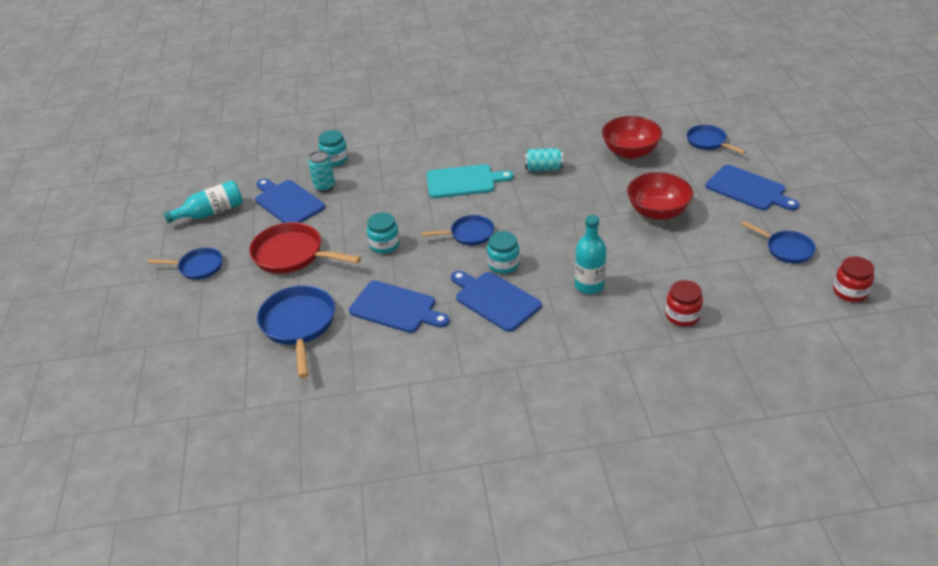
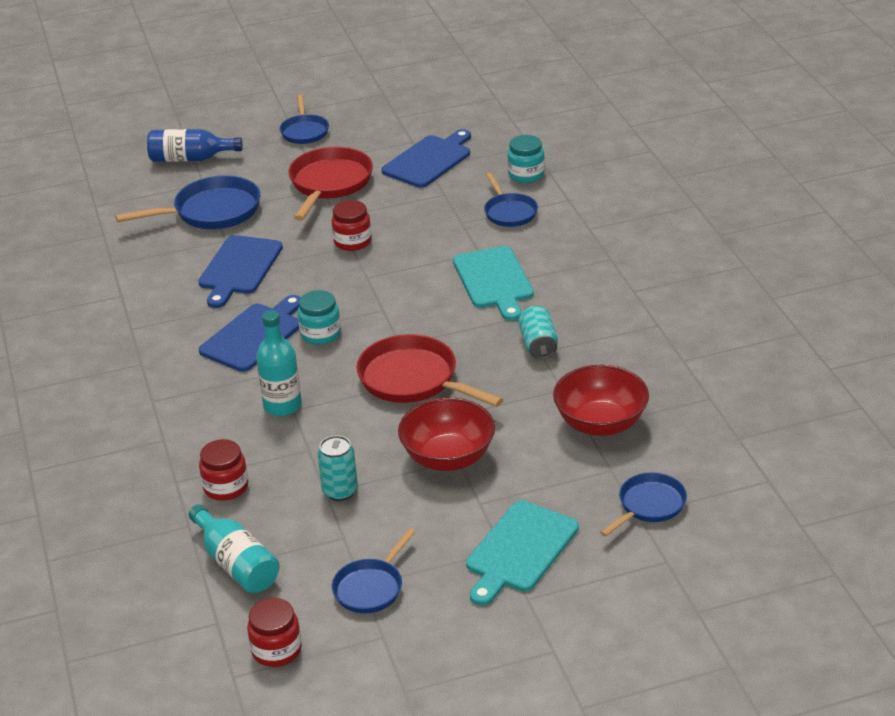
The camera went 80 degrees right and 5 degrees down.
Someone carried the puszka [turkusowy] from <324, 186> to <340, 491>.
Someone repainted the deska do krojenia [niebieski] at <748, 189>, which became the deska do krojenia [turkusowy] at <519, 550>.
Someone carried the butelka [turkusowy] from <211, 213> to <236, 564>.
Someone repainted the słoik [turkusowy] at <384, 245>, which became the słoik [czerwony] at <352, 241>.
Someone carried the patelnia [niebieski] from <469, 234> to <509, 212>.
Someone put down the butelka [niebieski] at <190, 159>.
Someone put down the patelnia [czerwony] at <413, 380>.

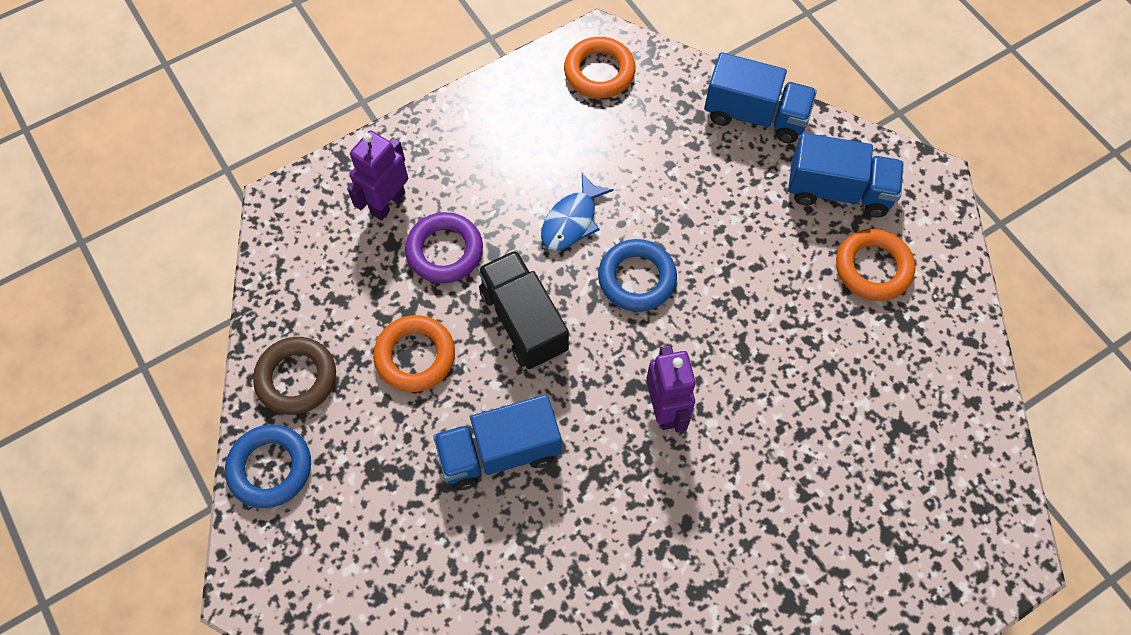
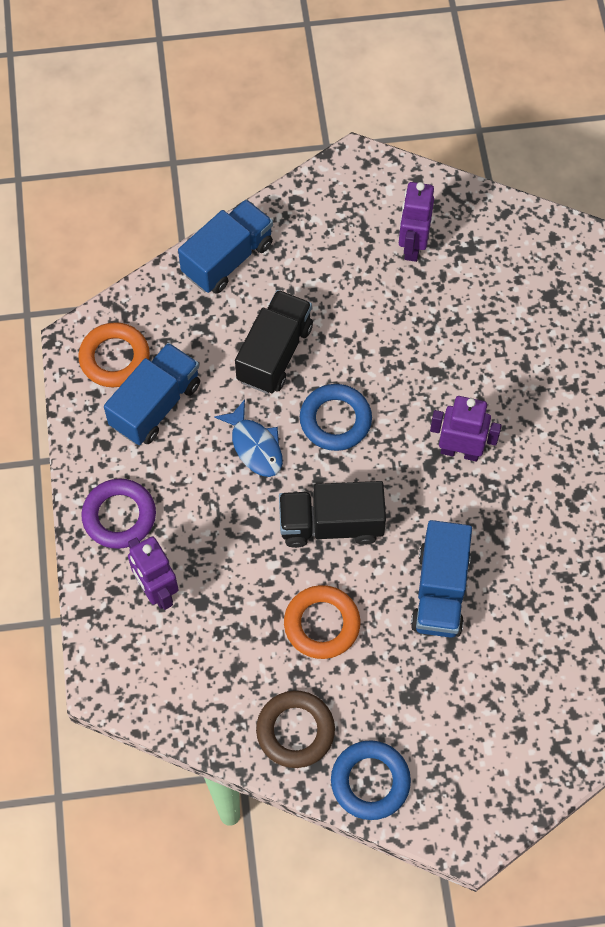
The camera went 65 degrees left and 0 degrees up.
Someone carried the ciężarówka [niebieski] from <838, 191> to <155, 405>.
Someone carried the pierścień [fioletowy] from <445, 251> to <119, 516>.
Someone swapped the pierścień [pomarańczowy] at <873, 268> for the robot [fioletowy] at <412, 246>.
Someone put down the ciężarówka [czarny] at <274, 353>.

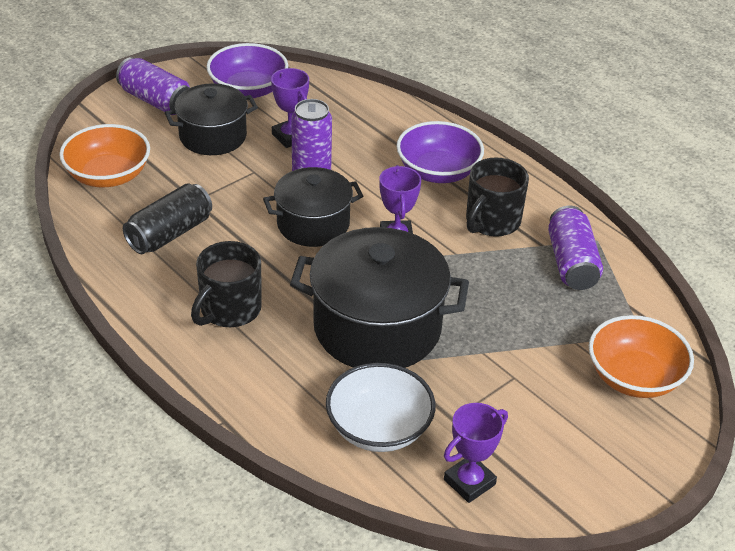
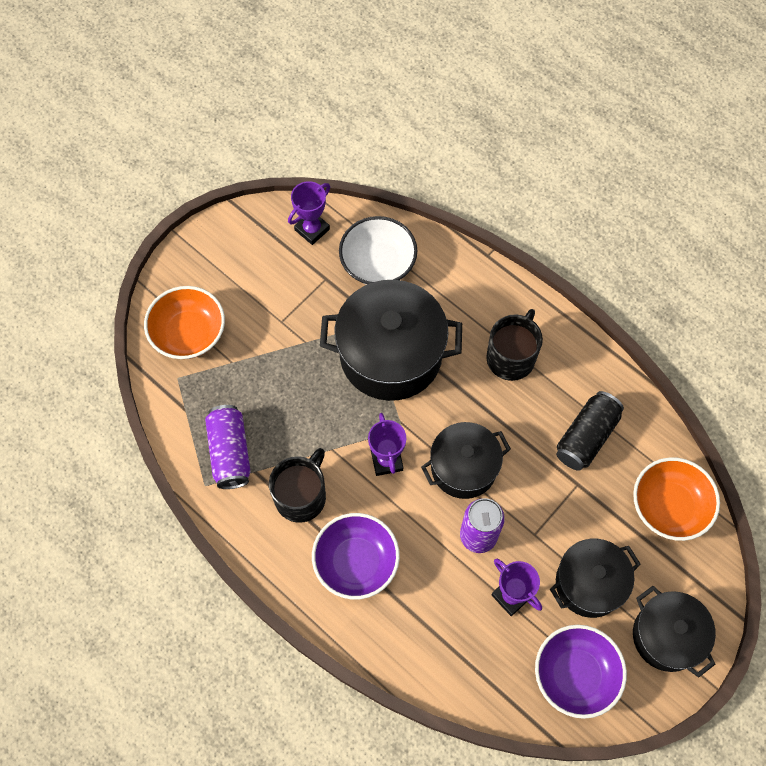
The camera went 175 degrees right and 25 degrees up.
Someone swapped the puszka [fioletowy] at <156, 101> for the garnek [czarny] at <667, 636>.

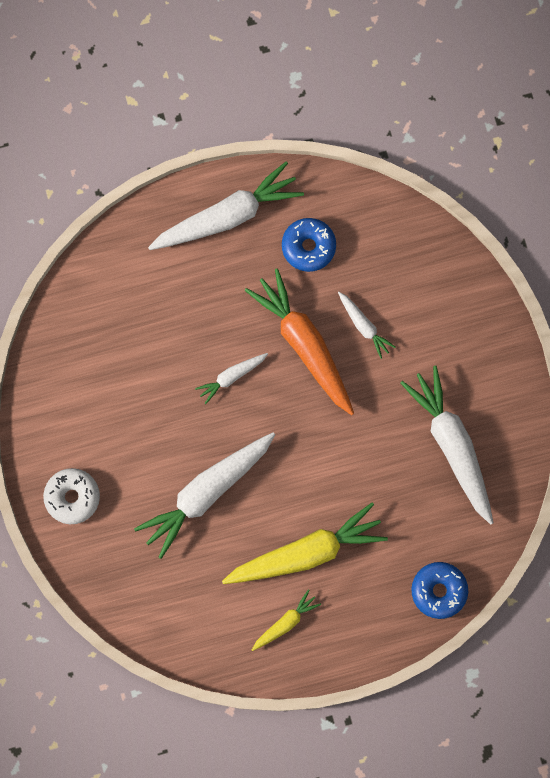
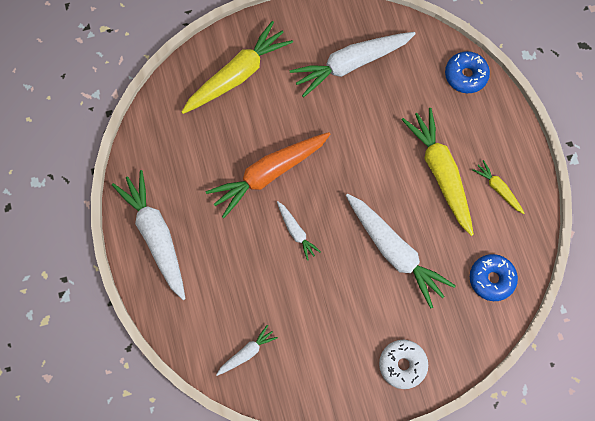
The camera went 90 degrees left and 5 degrees down.
Someone carried the donut [niebieski] from <308, 247> to <491, 279>.
Someone carried the marchewka [biały] from <364, 326> to <247, 352>.
Someone put down the marchewka [żółty] at <237, 75>.

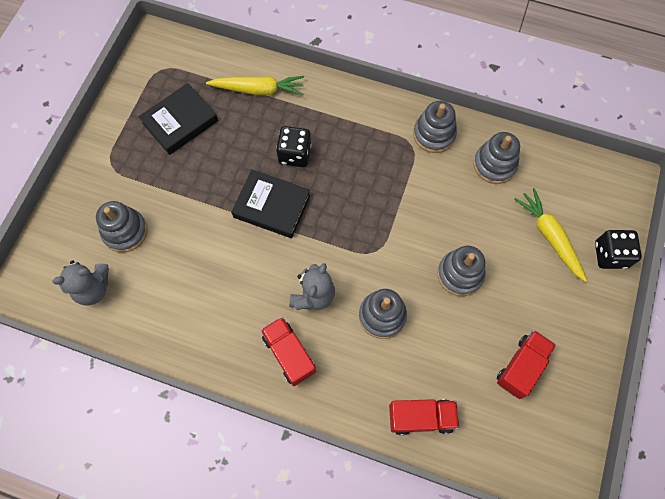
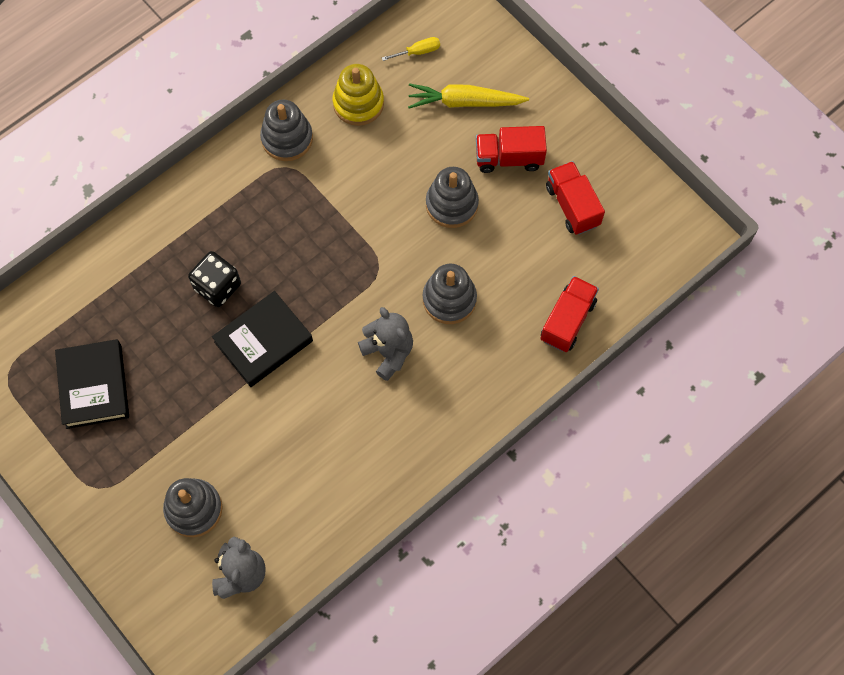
The camera went 60 degrees left and 0 degrees up.
Someone took away the marchewka [żółty] at <258, 90>.
Someone repainted the zabawka nakładanka [szary] at <494, 165>, which became the zabawka nakładanka [żółty] at <358, 103>.
Someone took away the kostka do gry [czarny] at <610, 255>.
Someone carried the ciężarówka [czerwony] from <289, 354> to <509, 158>.
Someone put down the śrubokręt [żółty] at <418, 52>.

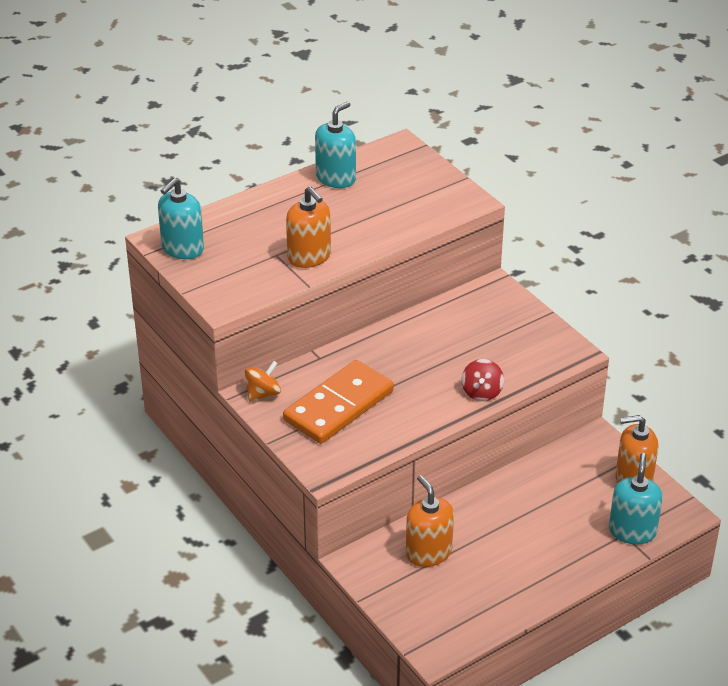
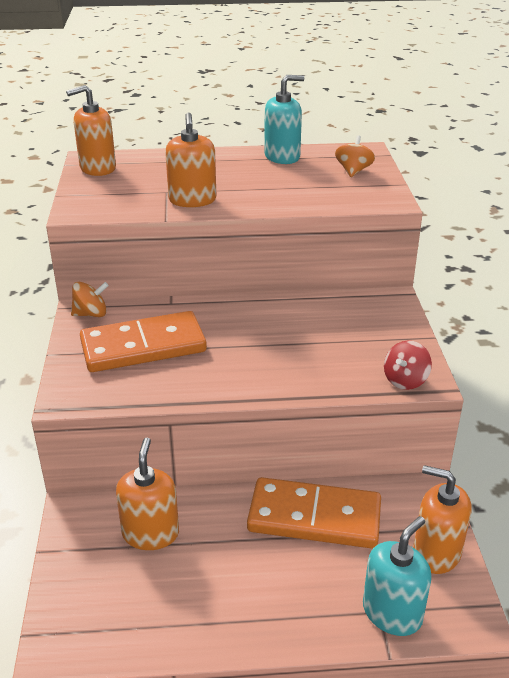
The camera went 30 degrees right and 5 degrees down.
Someone repainted the dozownik mydła [turkusowy] at <182, 248>, which became the dozownik mydła [pomarańczowy] at <97, 168>.
Someone carried the bączek [czerwony] from <481, 392> to <405, 380>.
Someone put down the bączek [pomarańczowy] at <353, 171>.
Someone put down the kostka domina [pomarańczowy] at <314, 517>.

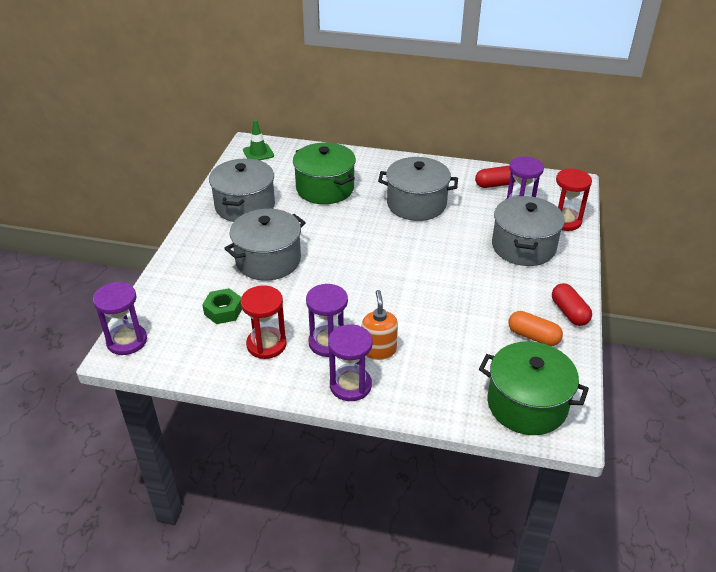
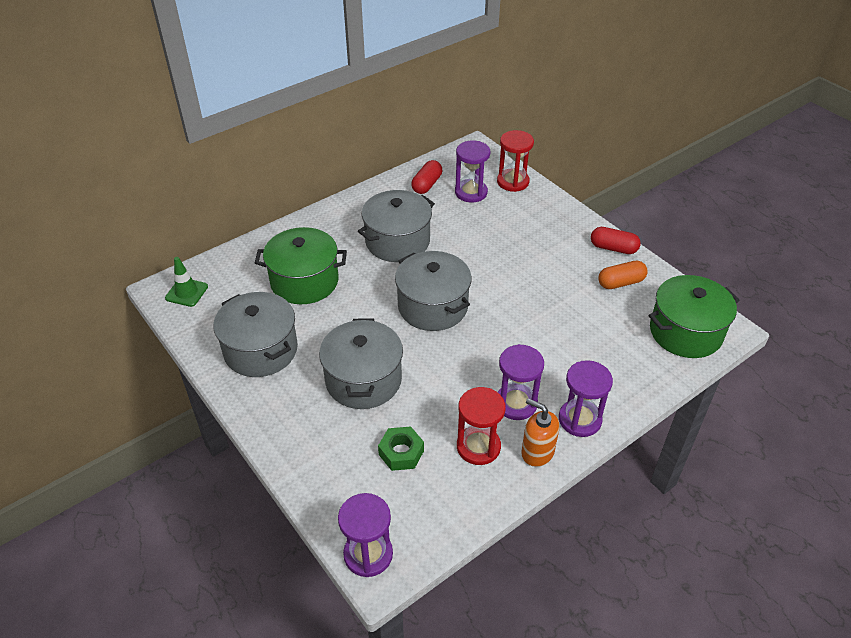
The camera went 50 degrees left and 5 degrees up.
Someone carried the garnek [szary] from <523, 246> to <432, 306>.
Someone carried the dozownik mydła [pomarańczowy] from <379, 350> to <537, 452>.

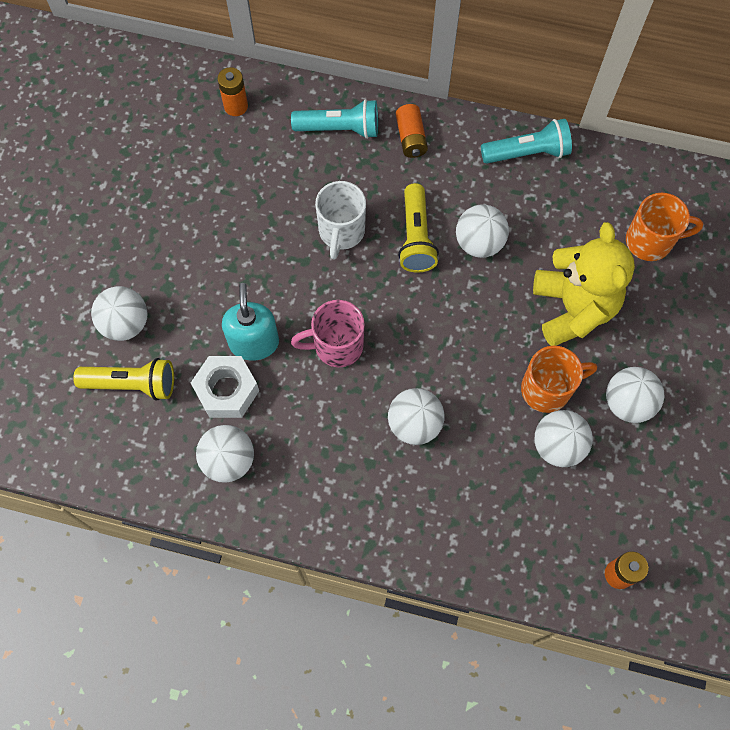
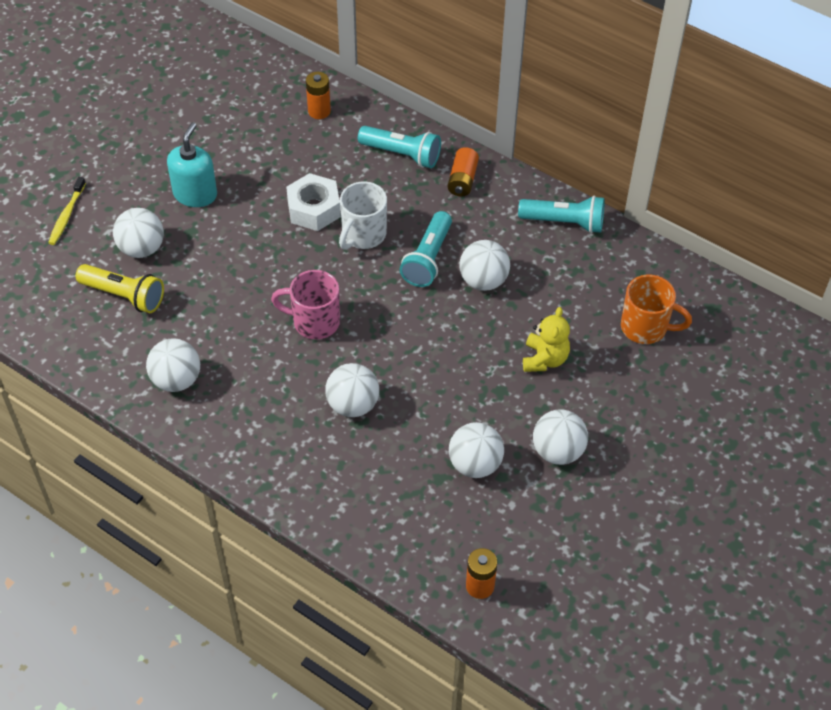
The camera went 20 degrees right and 15 degrees down.
Someone repainted the latarka [żółty] at <416, 237>, which became the latarka [turkusowy] at <428, 259>.
Someone scaled the miś [żółty] at <573, 308> by 0.56.
Someone carried the dozownik mydła [turkusowy] from <254, 342> to <195, 194>.
Someone took away the kubek [pomarańczowy] at <547, 389>.
Someone carried the nakrętka [biały] from <227, 391> to <314, 209>.
Someone put down the szczoteczka do zębów [żółty] at <67, 215>.

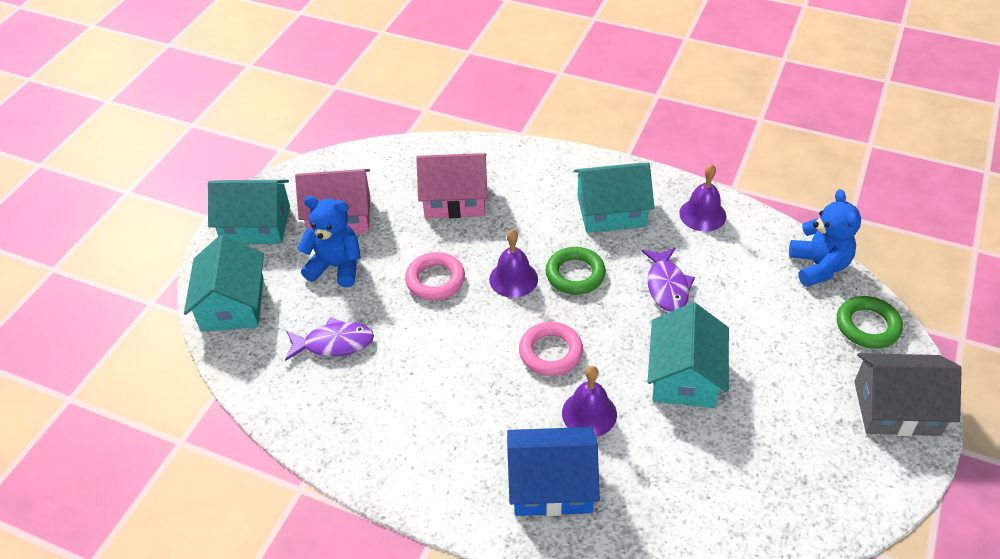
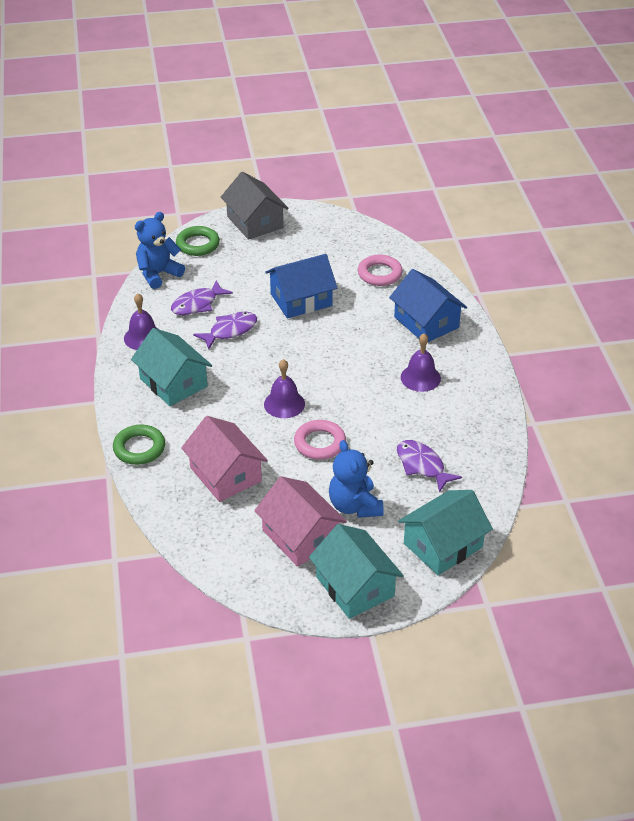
The camera went 125 degrees left and 5 degrees down.
Someone carried the pierścień [zielony] from <575, 274> to <139, 448>.
Someone repainted the domek [turkusowy] at <684, 376>, which became the domek [niebieski] at <301, 300>.
Someone carried the pierścień [różowy] from <550, 352> to <379, 274>.
Someone carried the dzwonek [fioletowy] from <589, 413> to <420, 378>.
Someone put down the ryba [fioletowy] at <197, 304>.

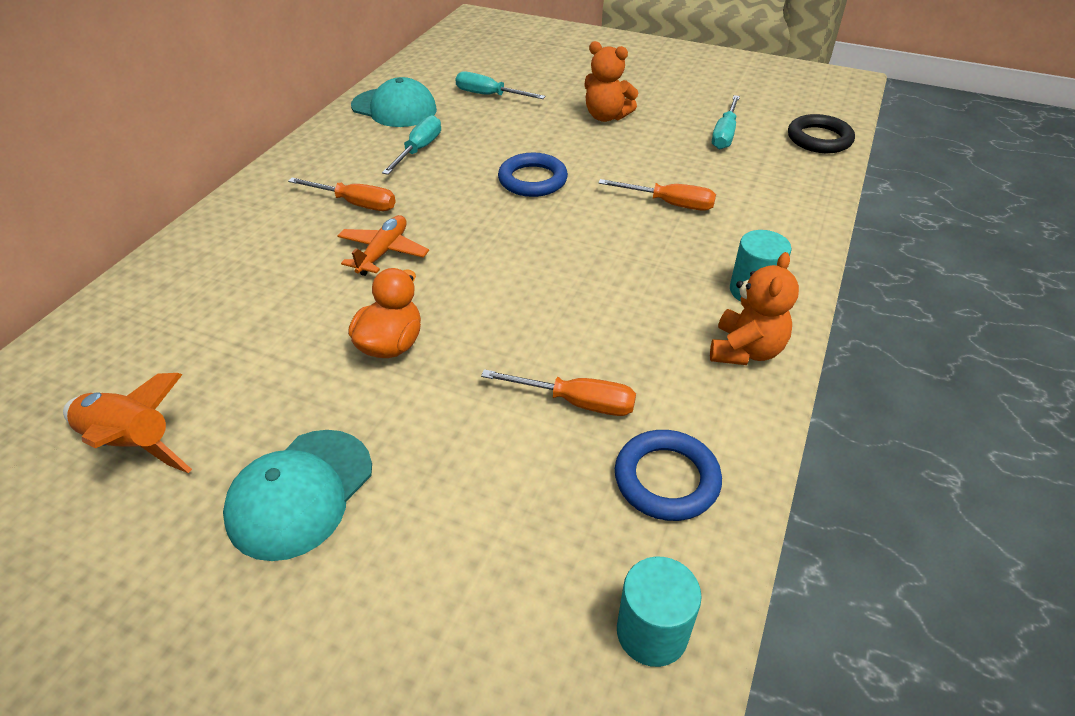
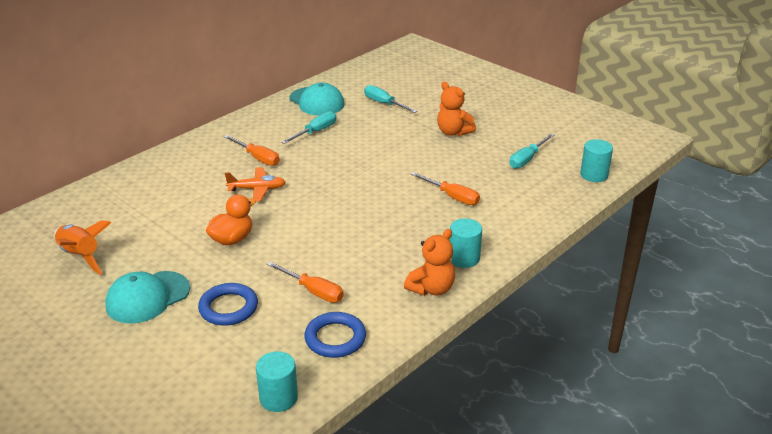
The camera went 20 degrees right and 10 degrees down.
Someone swapped the pierścień [czarny] at <819, 139> for the walec [turkusowy] at <594, 175>.
Someone carried the pierścień [niebieski] from <532, 180> to <228, 308>.
Someone rotated the samolot [pomarańczowy] at <383, 252> by 45 degrees clockwise.

